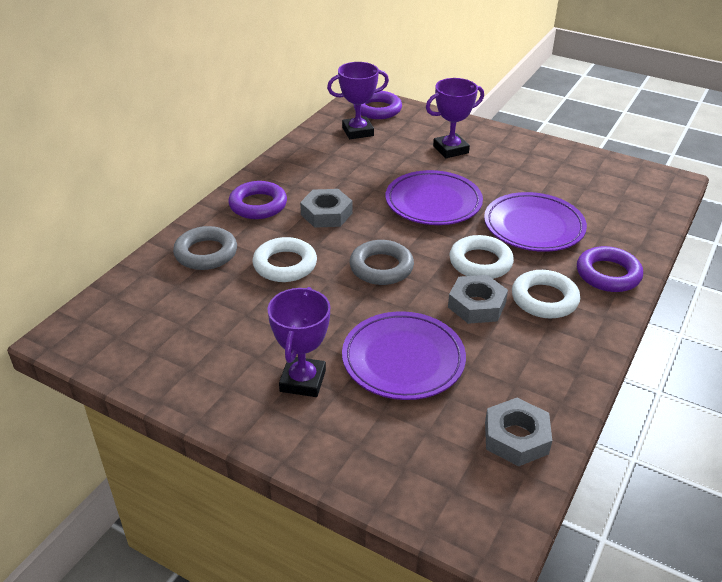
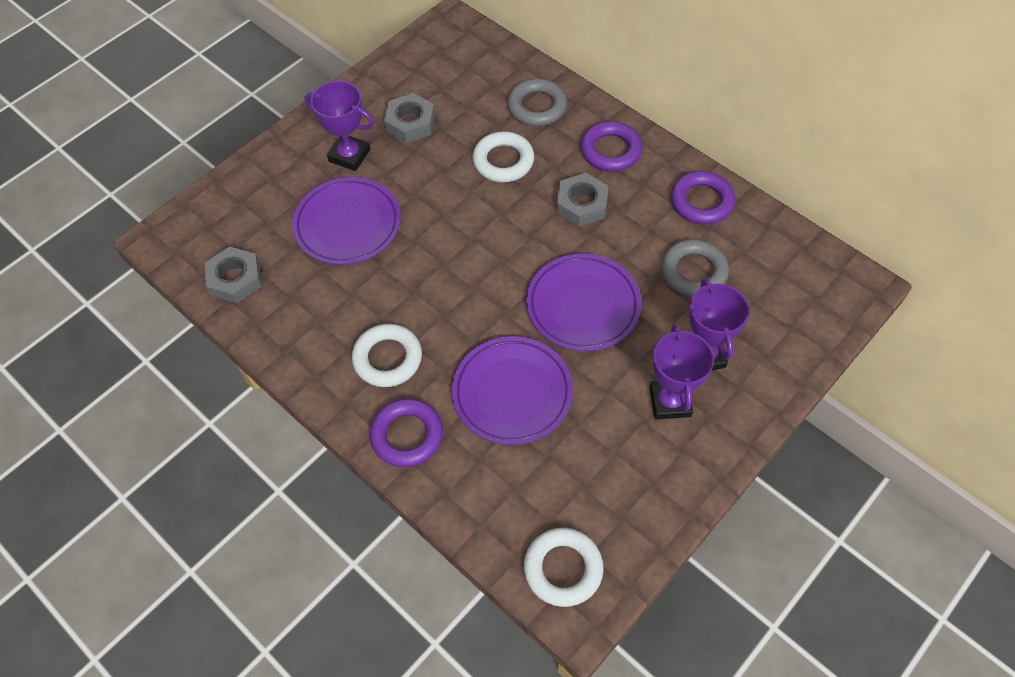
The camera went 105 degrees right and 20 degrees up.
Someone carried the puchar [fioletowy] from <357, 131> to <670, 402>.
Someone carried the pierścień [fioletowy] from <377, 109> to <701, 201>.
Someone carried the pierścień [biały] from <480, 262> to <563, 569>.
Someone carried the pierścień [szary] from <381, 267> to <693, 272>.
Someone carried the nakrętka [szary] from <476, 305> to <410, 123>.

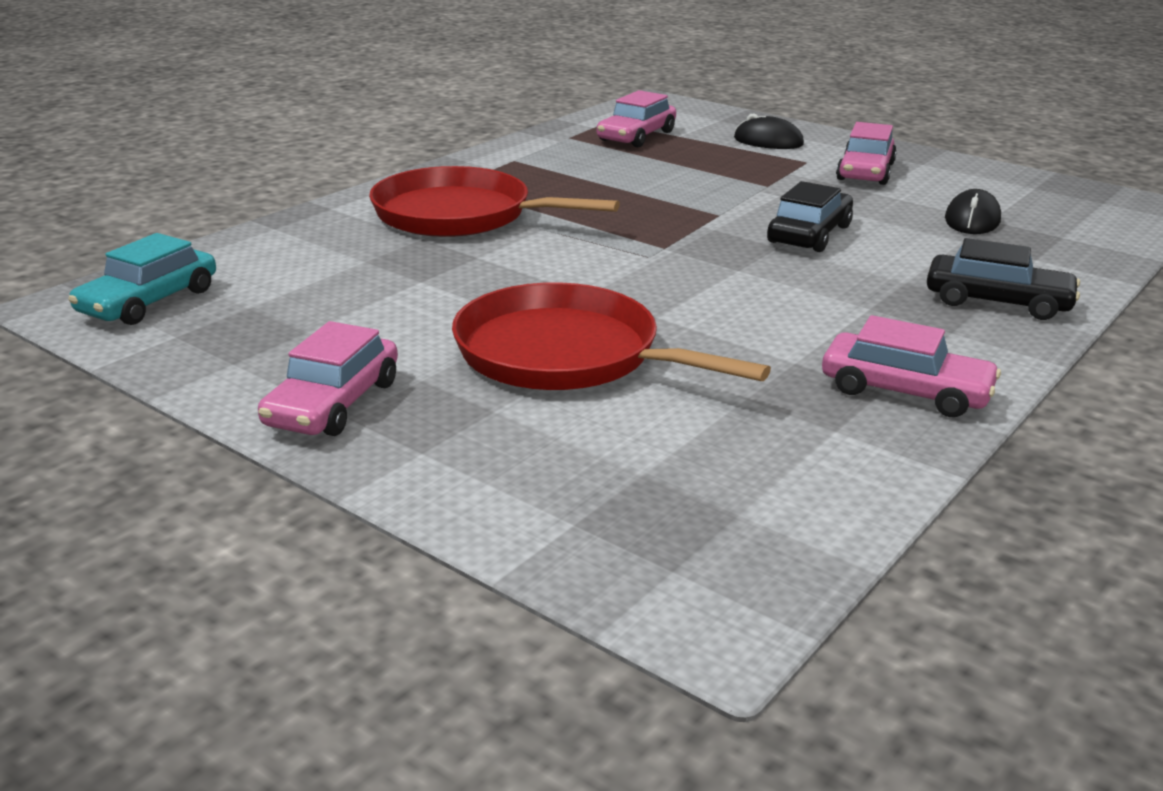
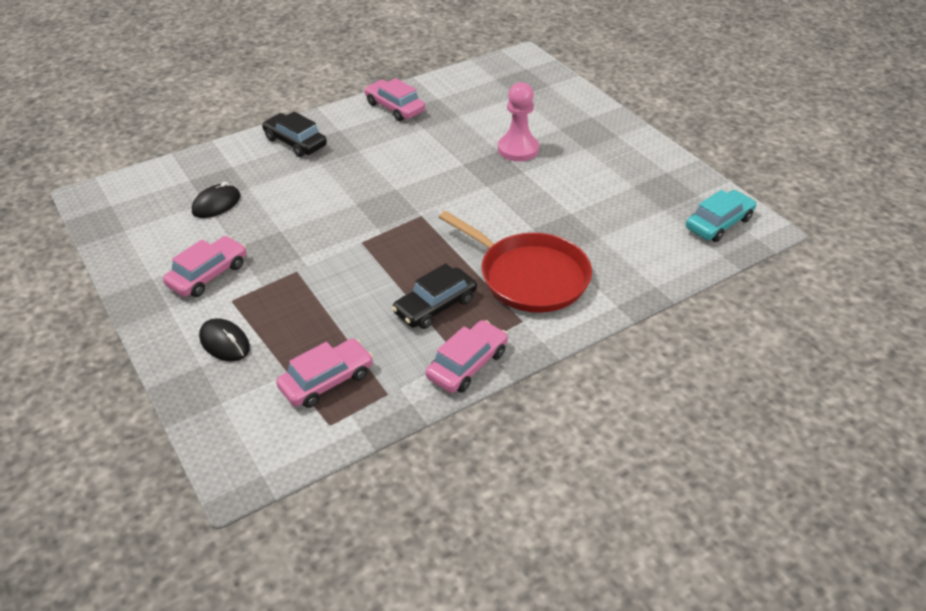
The camera went 160 degrees left and 15 degrees up.
Someone carried the samochód [czarny] from <809, 234> to <435, 306>.
Someone swapped the patelnia [czerwony] at <566, 354> for the pionek [różowy] at <518, 149>.
Someone carried the samochód [różowy] from <333, 403> to <467, 364>.

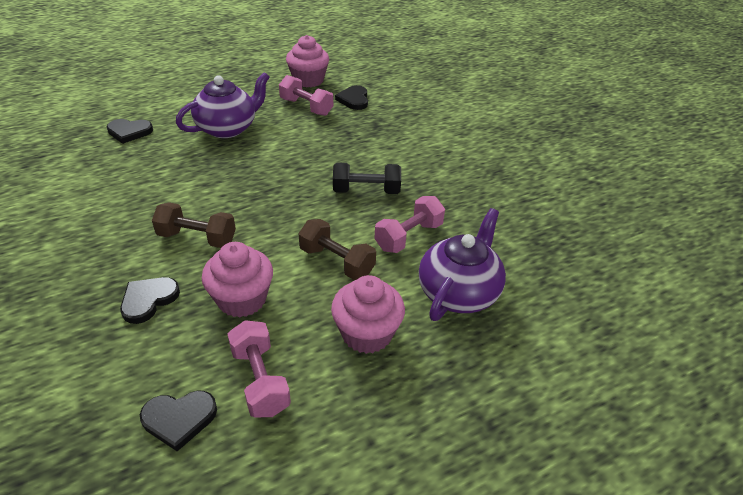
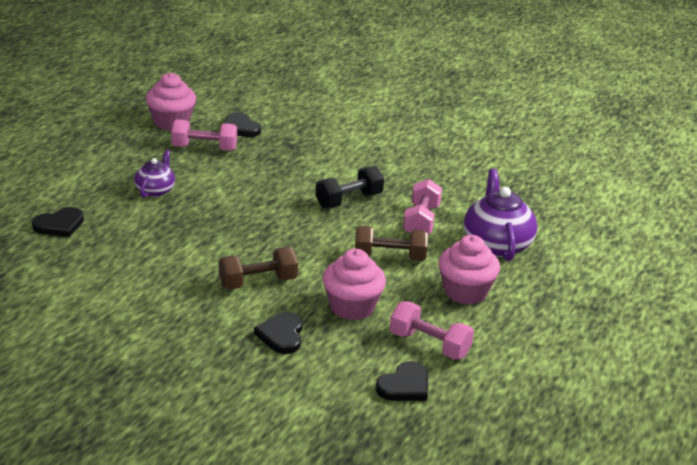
The camera went 35 degrees left and 10 degrees down.
Someone scaled the imbryk [fioletowy] at <228, 128> by 0.58.

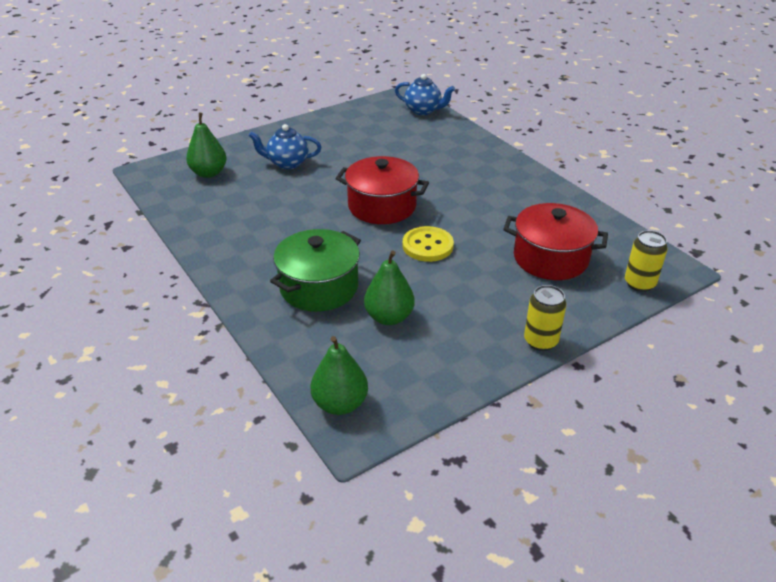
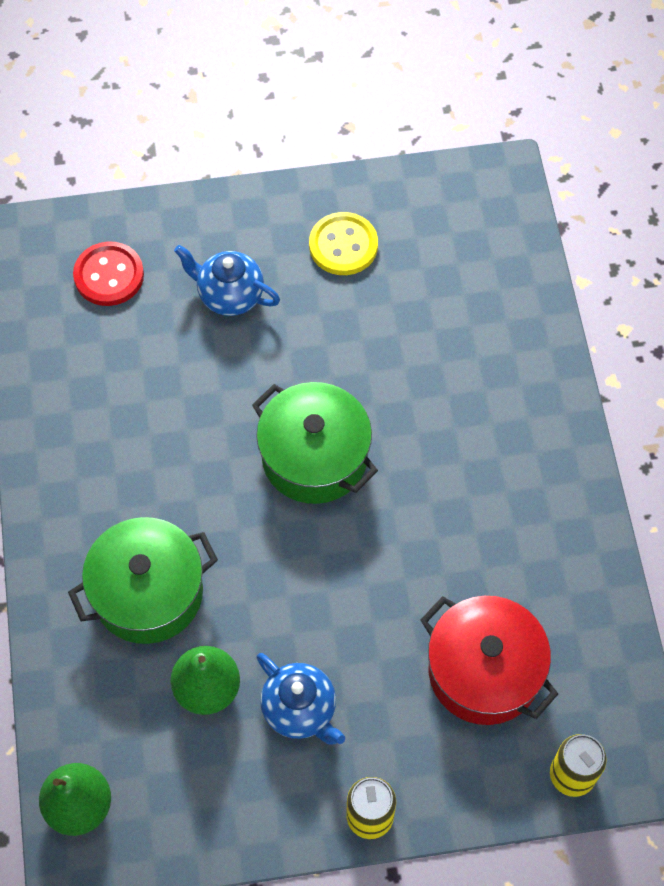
The camera went 25 degrees right and 25 degrees up.
Someone carried the imbryk [niebieski] from <423, 110> to <300, 710>.
Someone swapped the gruszka [zielony] at <209, 173> for the guzik [czerwony] at <109, 275>.
Someone repainted the garnek [czerwony] at <382, 206>, which became the garnek [zielony] at <314, 457>.
Someone carried the guzik [żółty] from <427, 246> to <343, 245>.

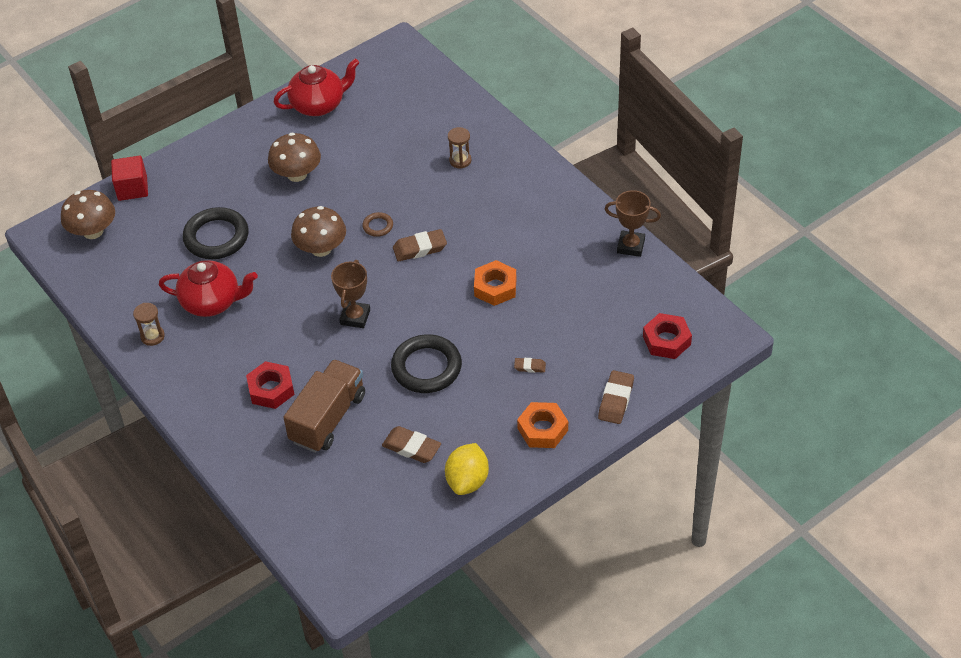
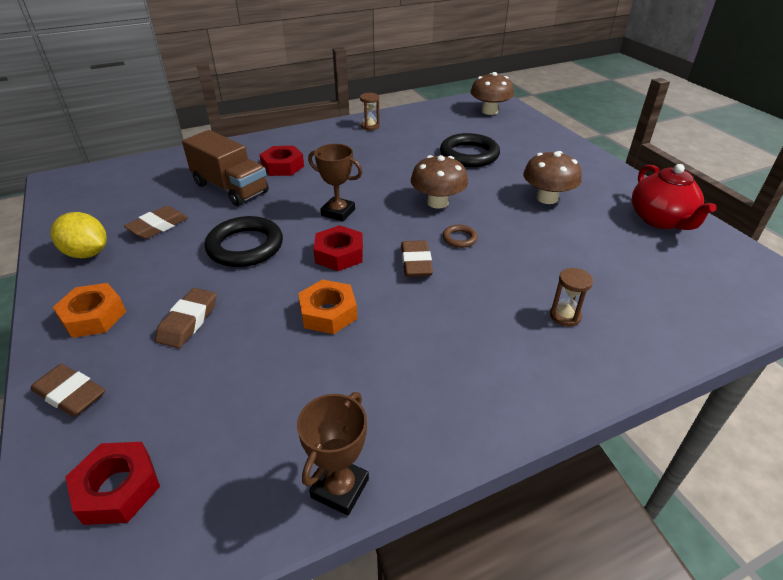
The camera went 100 degrees right and 10 degrees down.
Someone took away the sześcian [czerwony] at <132, 188>.
Someone took away the imbryk [czerwony] at <212, 302>.
Someone scaled the gumka do mazania [brązowy] at <530, 367> by 1.79.
Someone put down the nakrętka [czerwony] at <339, 254>.

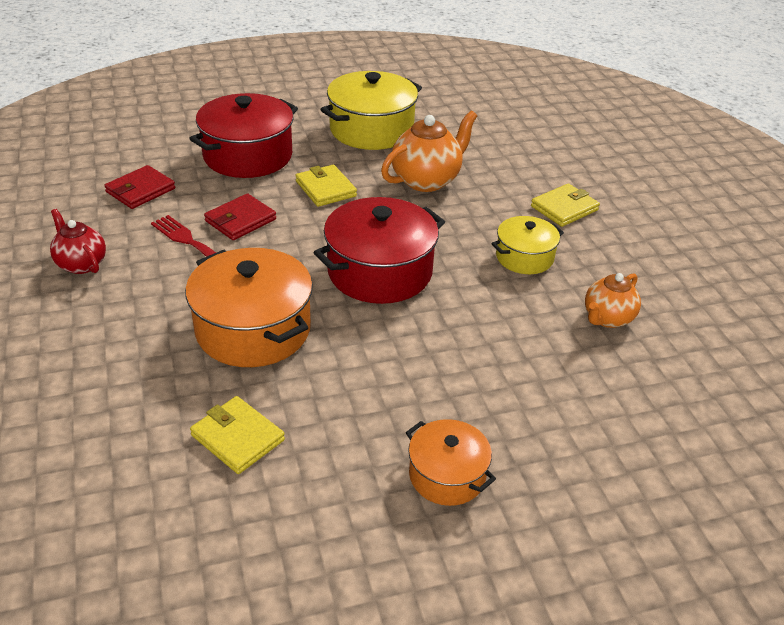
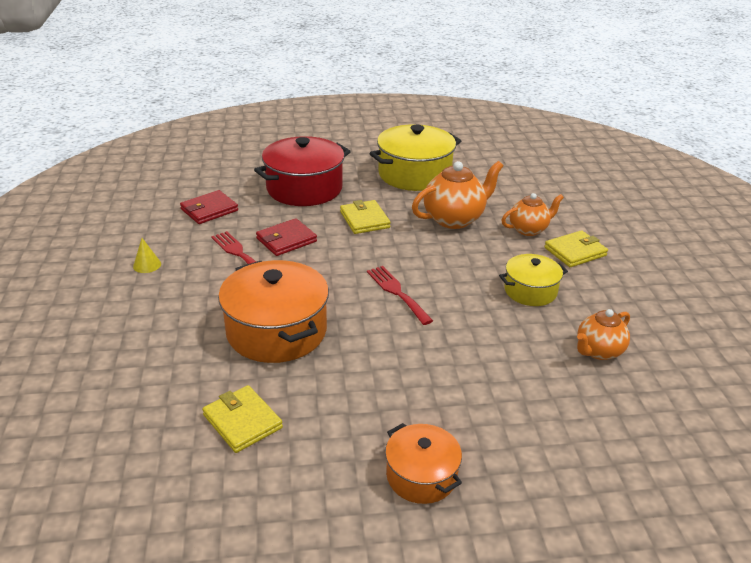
The camera went 10 degrees right and 5 degrees down.
Someone swapped the garnek [czerwony] at <379, 272> for the widelec [czerwony] at <397, 292>.
Someone swapped the imbryk [czerwony] at <81, 264> for the stożek [żółty] at <147, 265>.
Someone put down the imbryk [pomarańczowy] at <529, 229>.

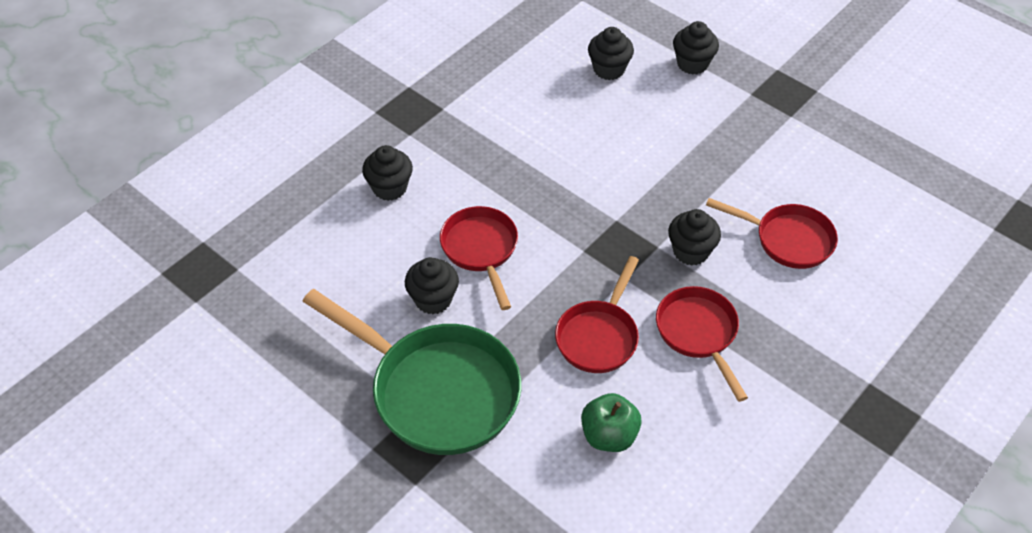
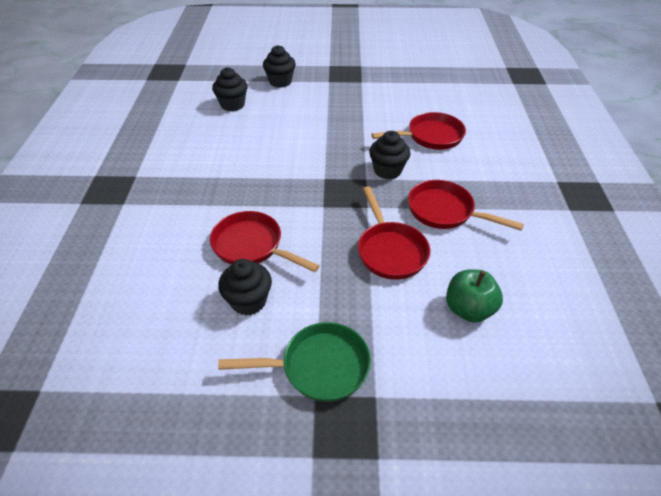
The camera went 40 degrees left and 5 degrees down.
Someone took away the muffinka [czarny] at <389, 188>.
Someone scaled the patelnia [zielony] at <437, 390> by 0.59.

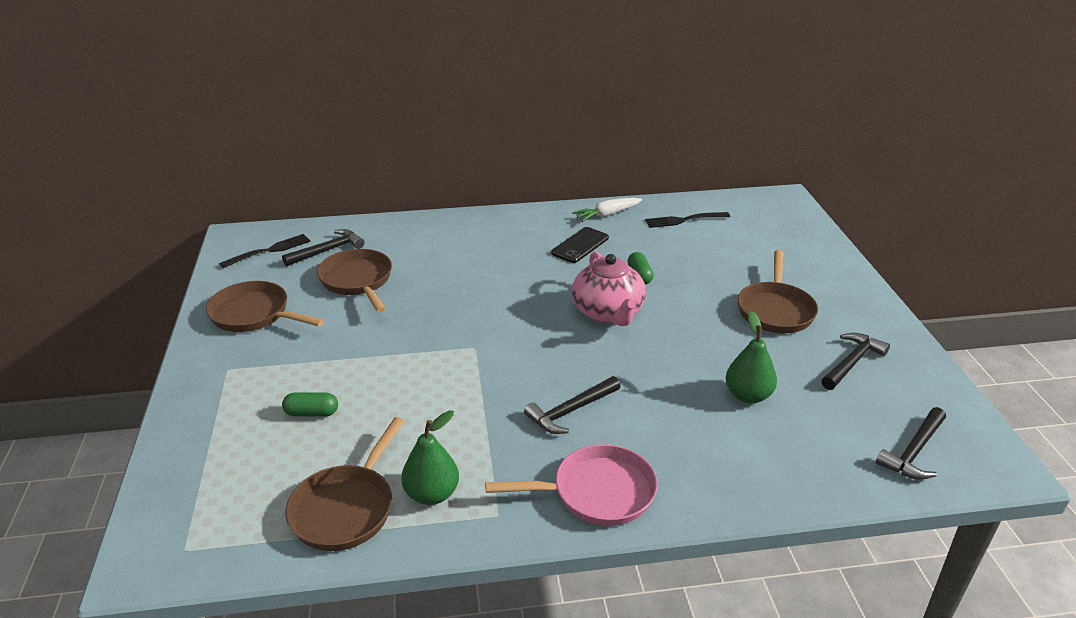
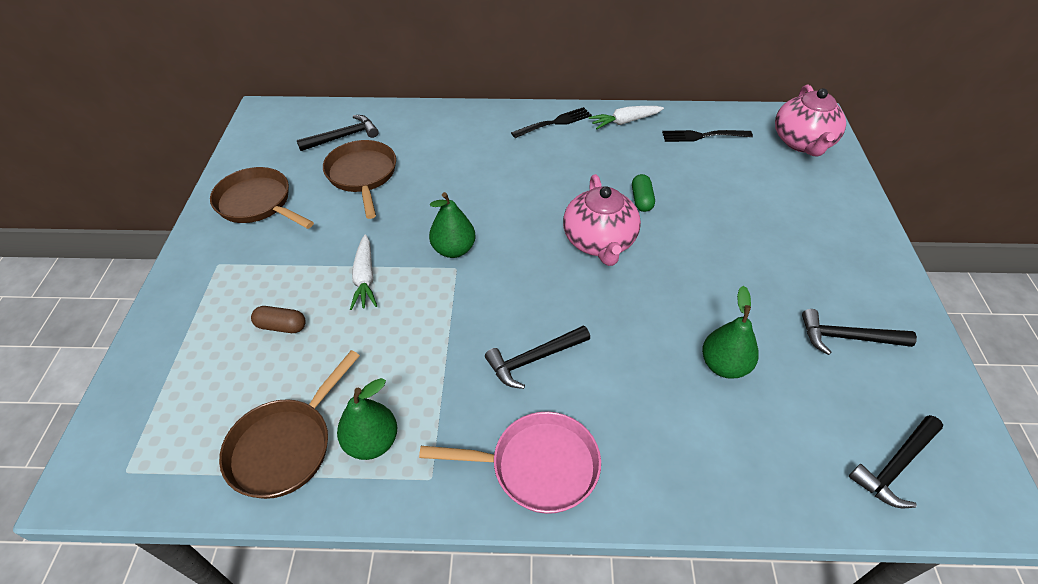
The camera went 10 degrees right and 15 degrees up.
Someone took away the telefon [czarny] at <580, 245>.
Someone carried the widelec [czarny] from <269, 251> to <554, 123>.
Someone took away the patelnia [brązowy] at <775, 310>.
Someone rotated the młotek [czarny] at <851, 362> by 135 degrees counterclockwise.
Someone repainted the kapsułka [zielony] at <311, 413>, which became the kapsułka [brązowy] at <281, 326>.
Someone put down the imbryk [różowy] at <802, 142>.
Someone put down the gruszka [zielony] at <454, 249>.
Someone put down the marchewka [biały] at <365, 278>.

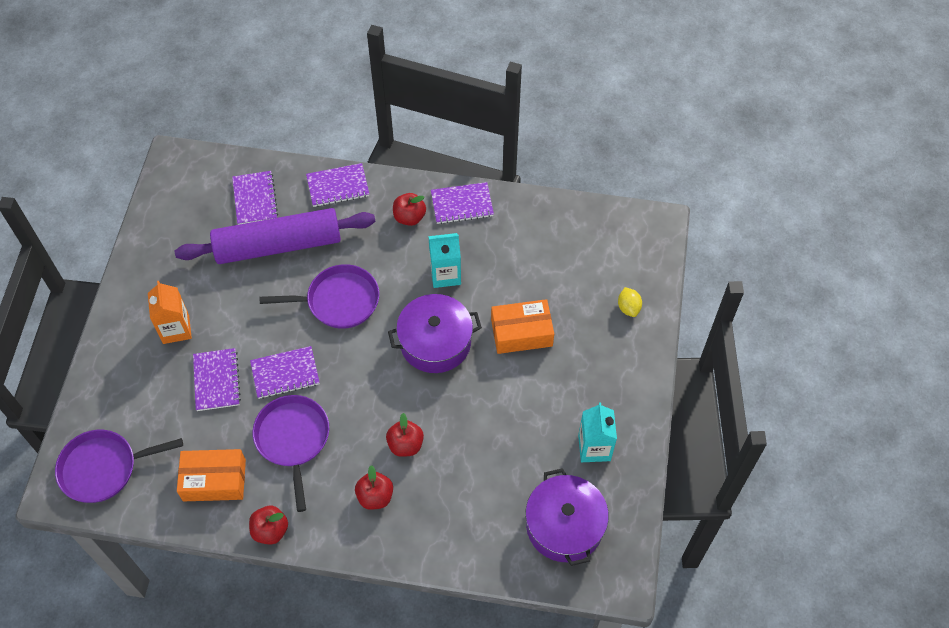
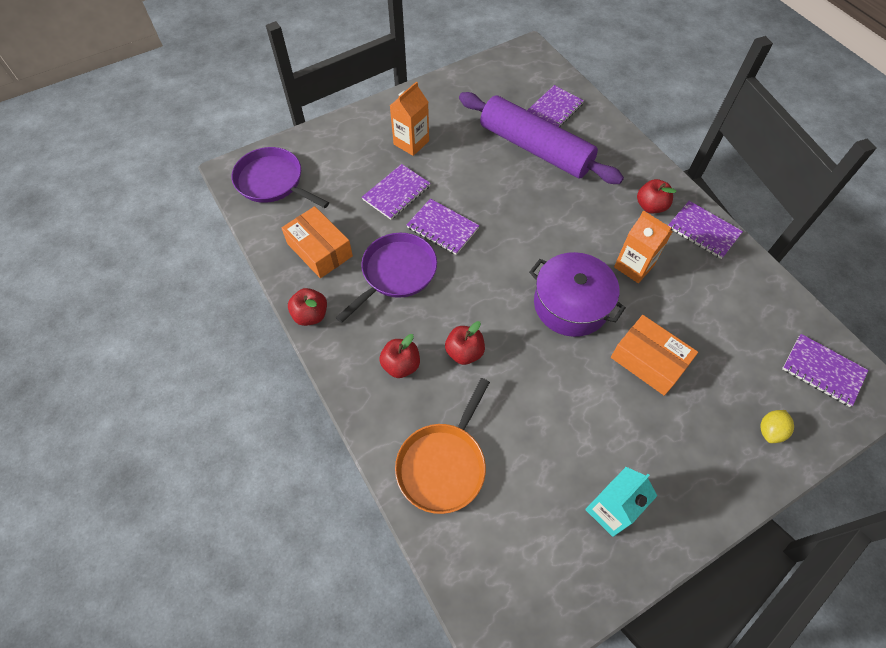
The camera went 50 degrees right and 0 degrees up.
Someone carried the zeszyt [fioletowy] from <338, 186> to <822, 371>.
Someone repainted the karton mleka [turkusowy] at <445, 274>, which became the karton mleka [pomarańczowy] at <633, 266>.
Someone took away the patelnia [fioletowy] at <338, 301>.
Someone took away the garnek [fioletowy] at <564, 525>.
Someone put down the patelnia [pomarańczowy] at <443, 465>.

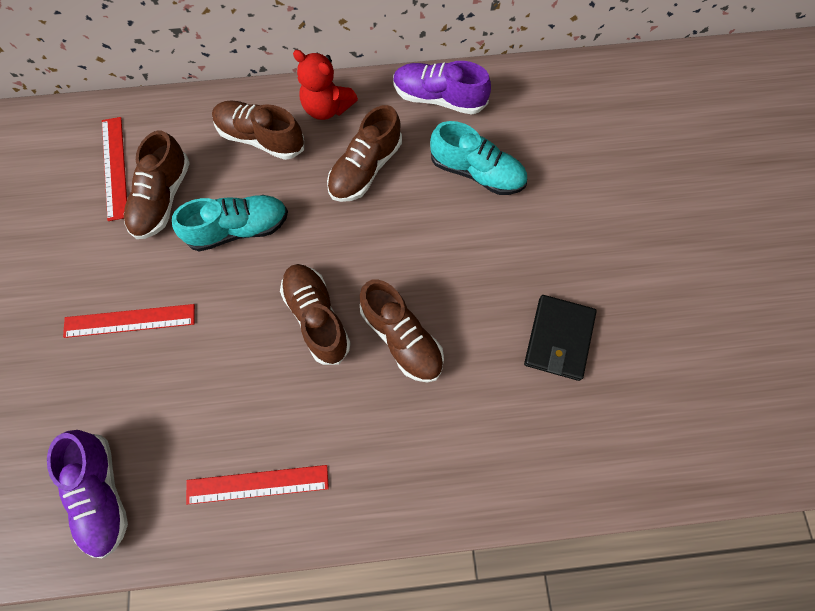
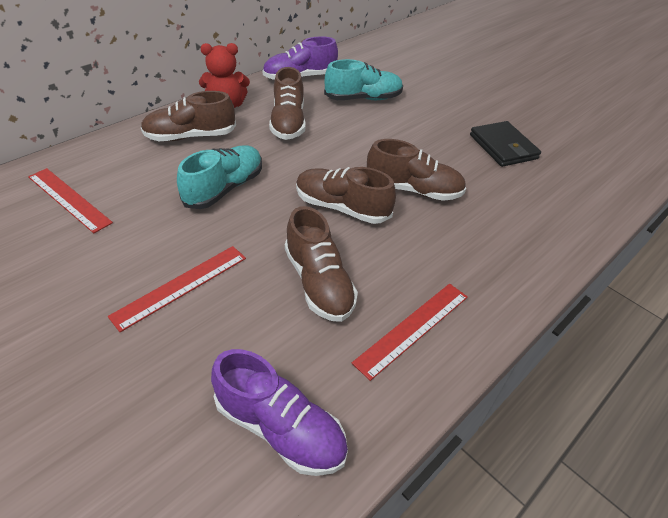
The camera went 40 degrees left and 25 degrees down.
Someone carried the but [brązowy] from <162, 198> to <319, 282>.

